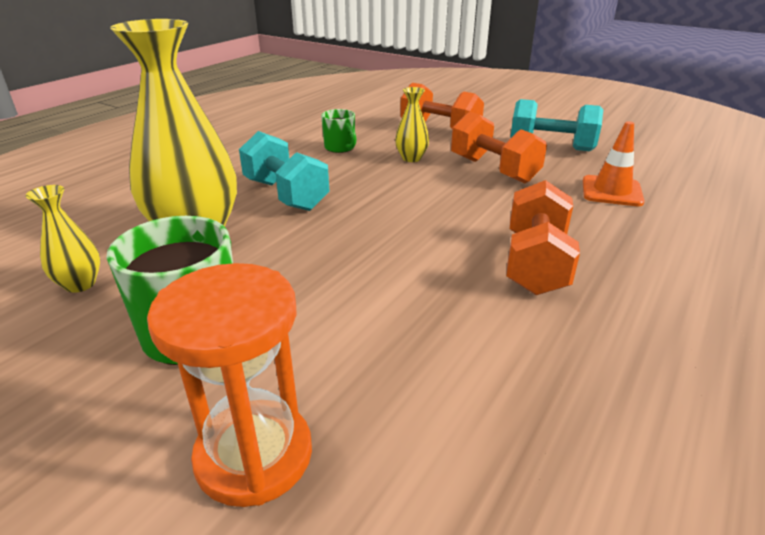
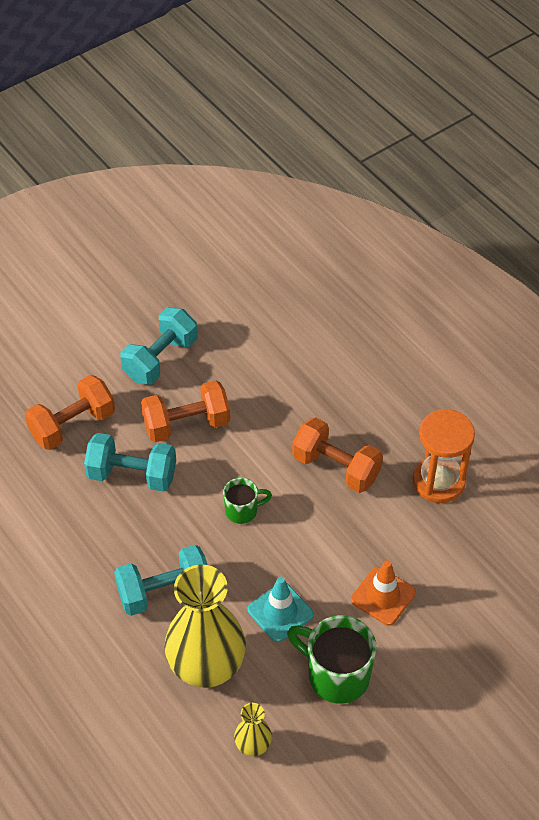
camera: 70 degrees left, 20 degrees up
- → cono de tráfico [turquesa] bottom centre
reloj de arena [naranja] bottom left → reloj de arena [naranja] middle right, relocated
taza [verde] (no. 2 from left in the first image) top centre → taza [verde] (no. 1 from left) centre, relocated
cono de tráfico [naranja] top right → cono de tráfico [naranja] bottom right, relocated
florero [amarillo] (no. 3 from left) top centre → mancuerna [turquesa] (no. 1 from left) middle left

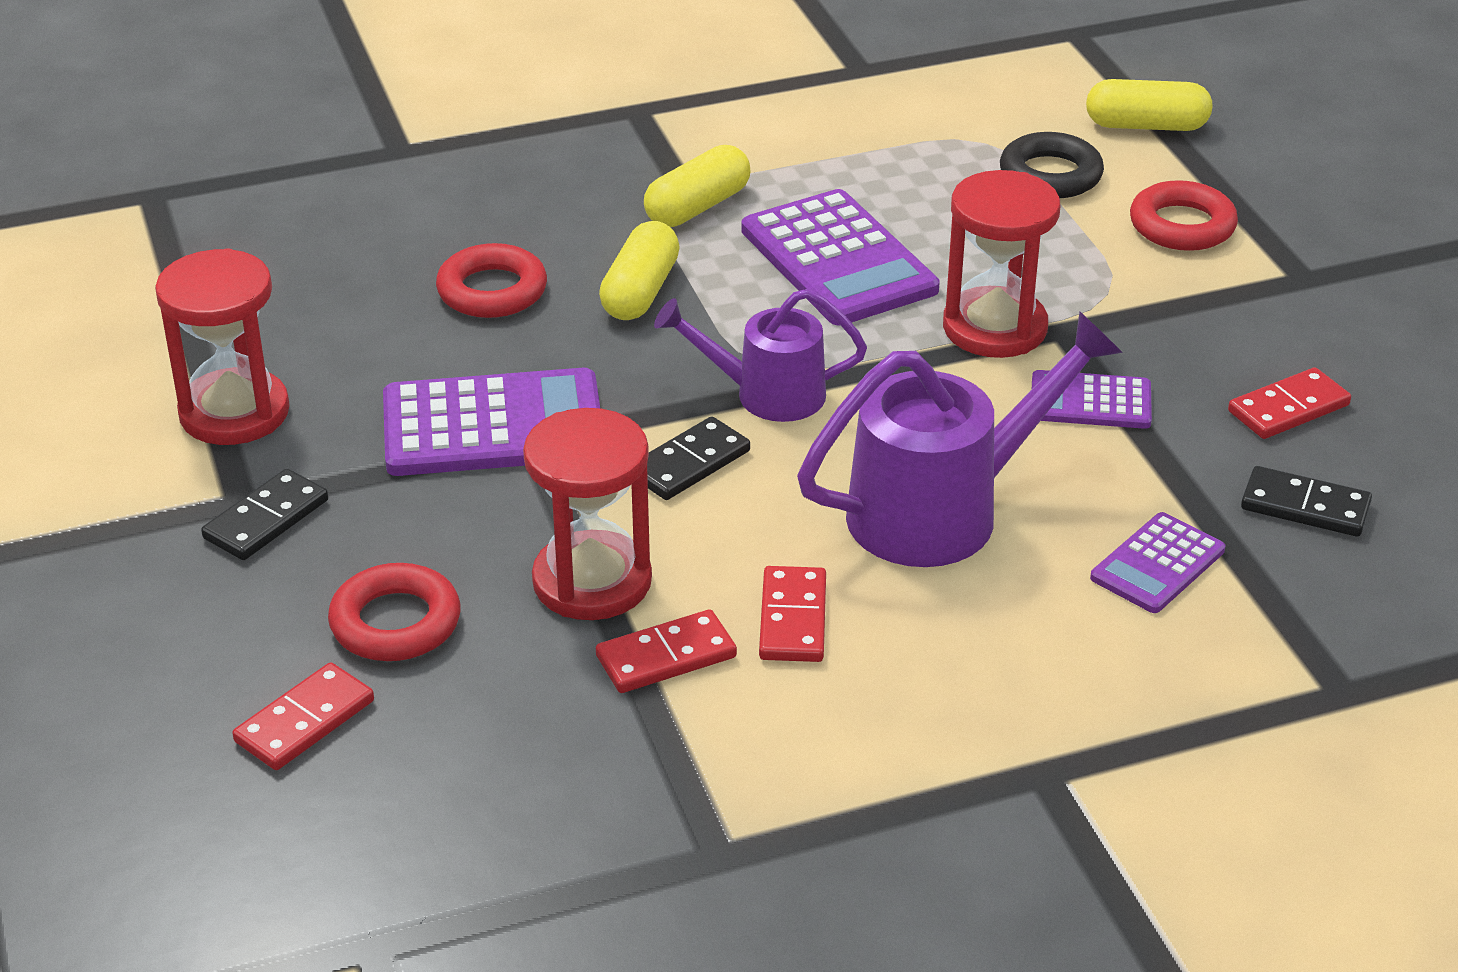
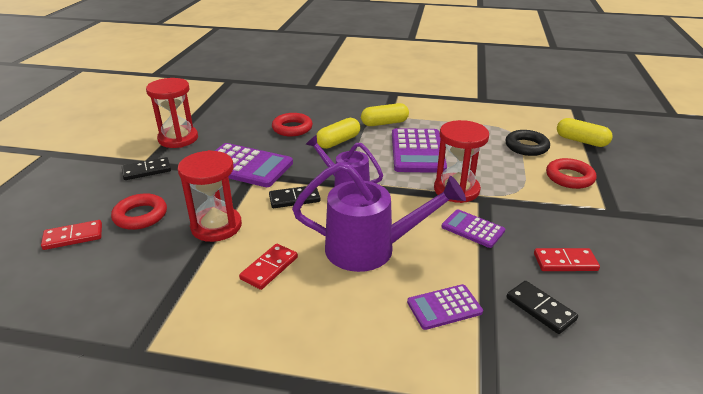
camera: 30 degrees right, 5 degrees down
ficha de dominó [rojo] (no. 2 from left) bottom centre → -

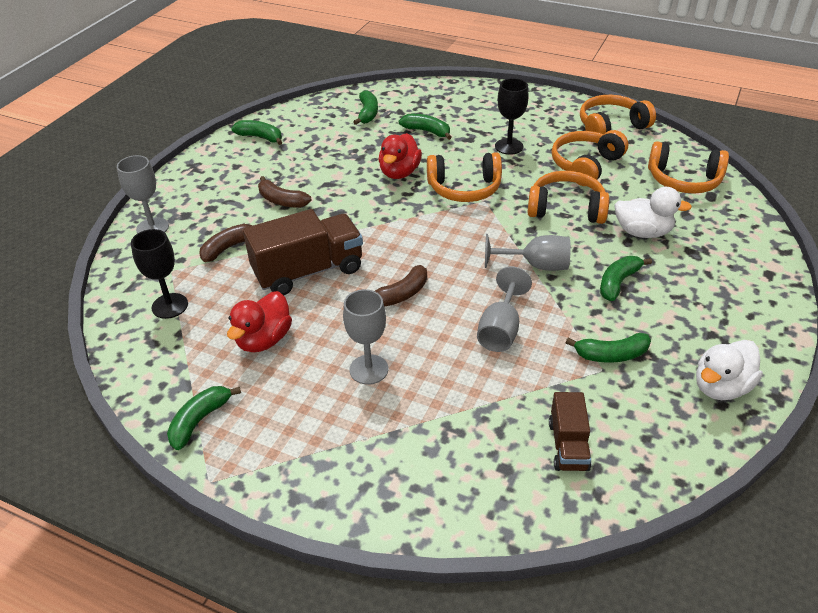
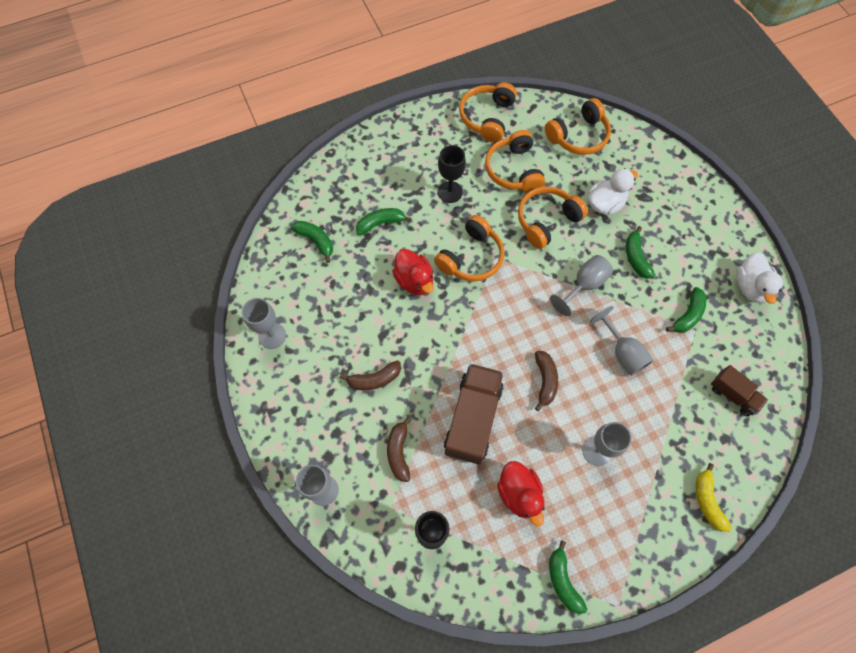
camera: 50 degrees left, 25 degrees up
- → plátano [amarillo] bottom right
plátano [verde] (no. 2 from left) top left → copa [gris] (no. 1 from left) middle left

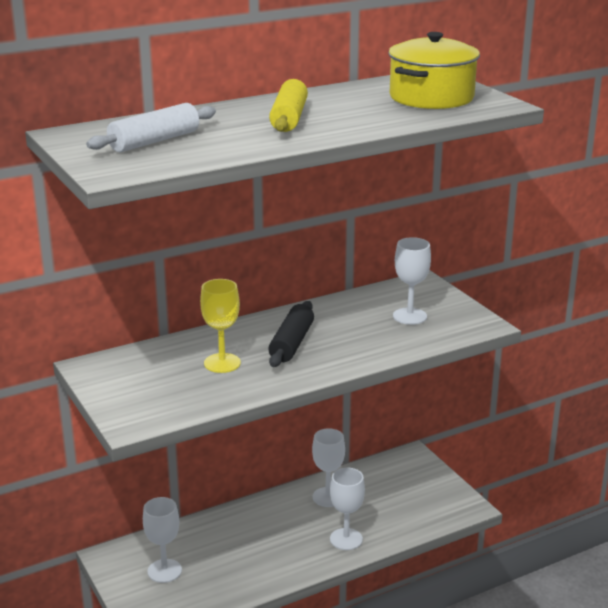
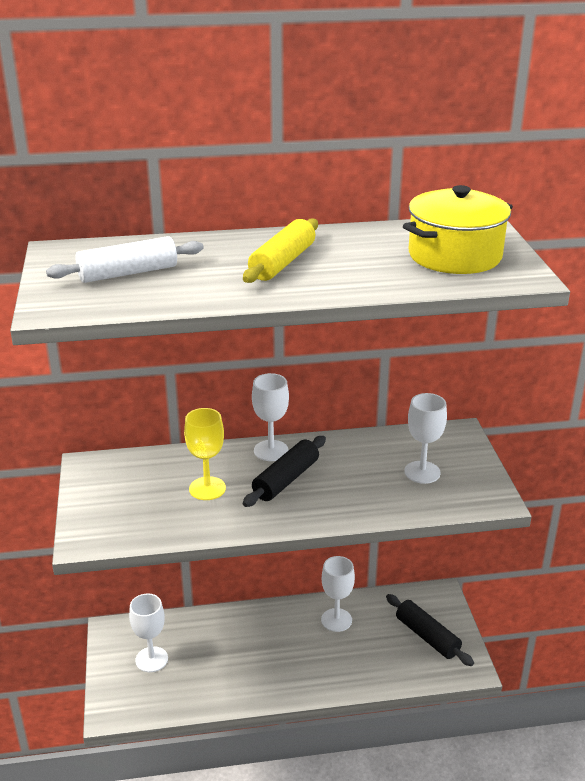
camera: 20 degrees right, 5 degrees up
- → rodillo [negro] (no. 2 from left) bottom right
copa [blanco] (no. 3 from left in the first image) bottom centre → copa [blanco] (no. 2 from left) centre, relocated

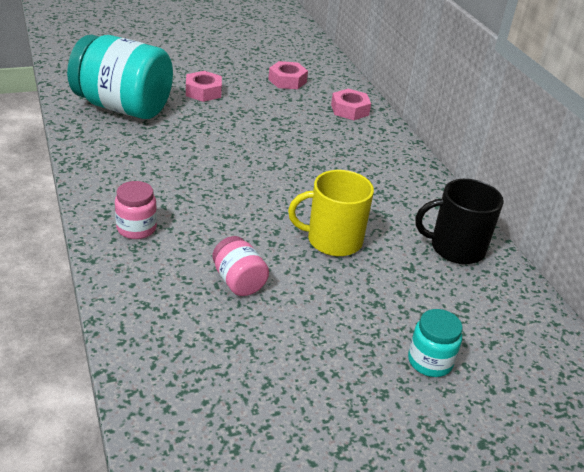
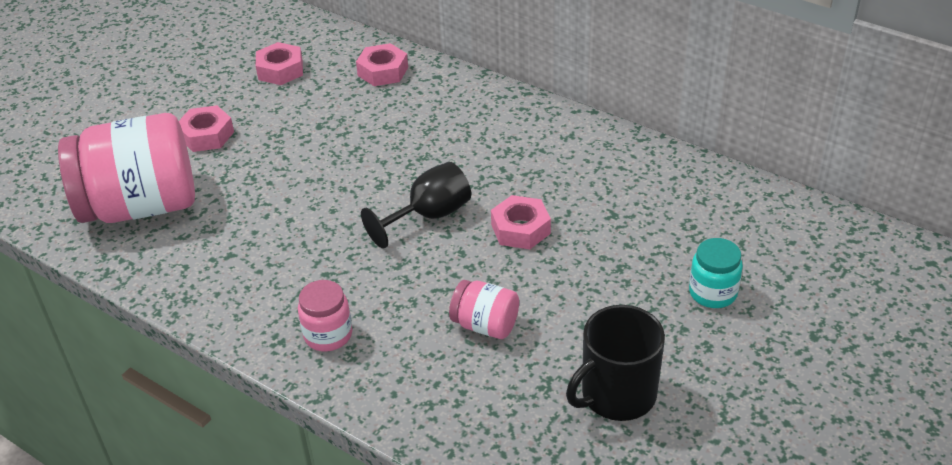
camera: 30 degrees left, 5 degrees up
- → copa [negro] centre
taza [negro] middle right → taza [negro] bottom centre, relocated
taza [amarillo] centre → tuerca [rosa] (no. 4 from left) centre
tarro [turquesa] (no. 1 from left) top left → tarro [rosa] (no. 1 from left) middle left

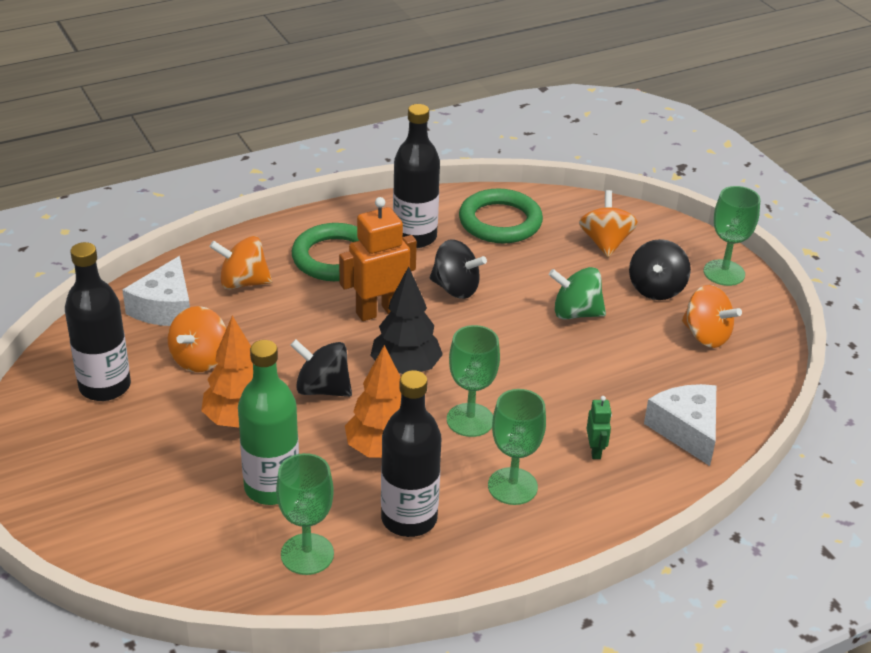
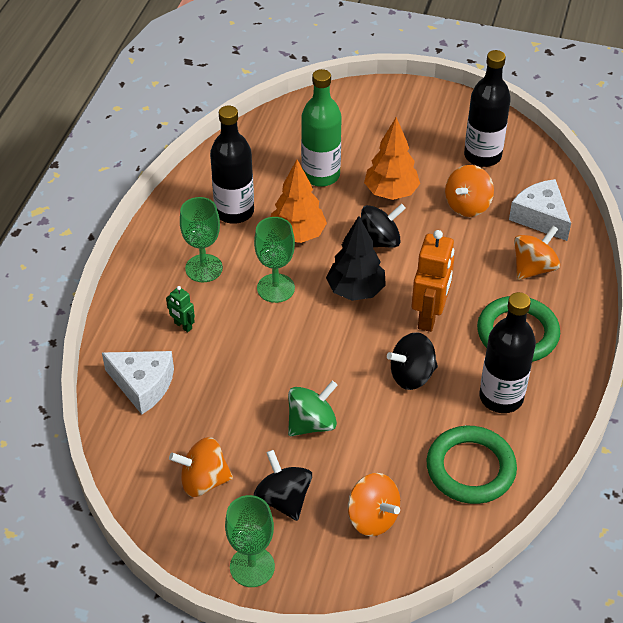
camera: 135 degrees right, 10 degrees up
copa [verde] (no. 1 from left) bottom centre → -
peonza [naranja] (no. 1 from left in the first image) middle left → peonza [naranja] (no. 3 from left) top right, 120 degrees counterclockwise

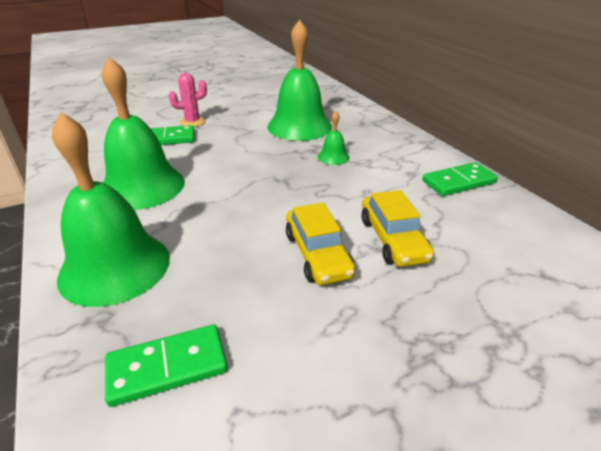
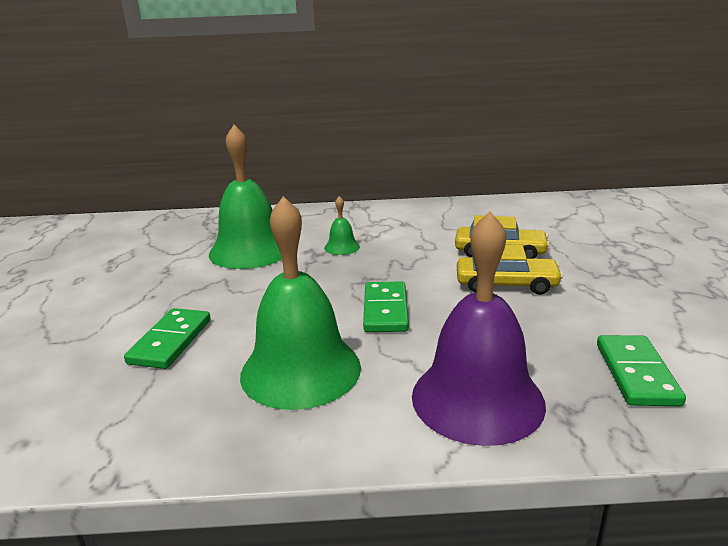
camera: 65 degrees left, 10 degrees down
cactus [rosa] top left → -
ficha de dominó [verde] (no. 3 from left in the first image) middle right → ficha de dominó [verde] (no. 2 from left) centre, relocated
campana [verde] (no. 1 from left) middle left → campana [morado] centre

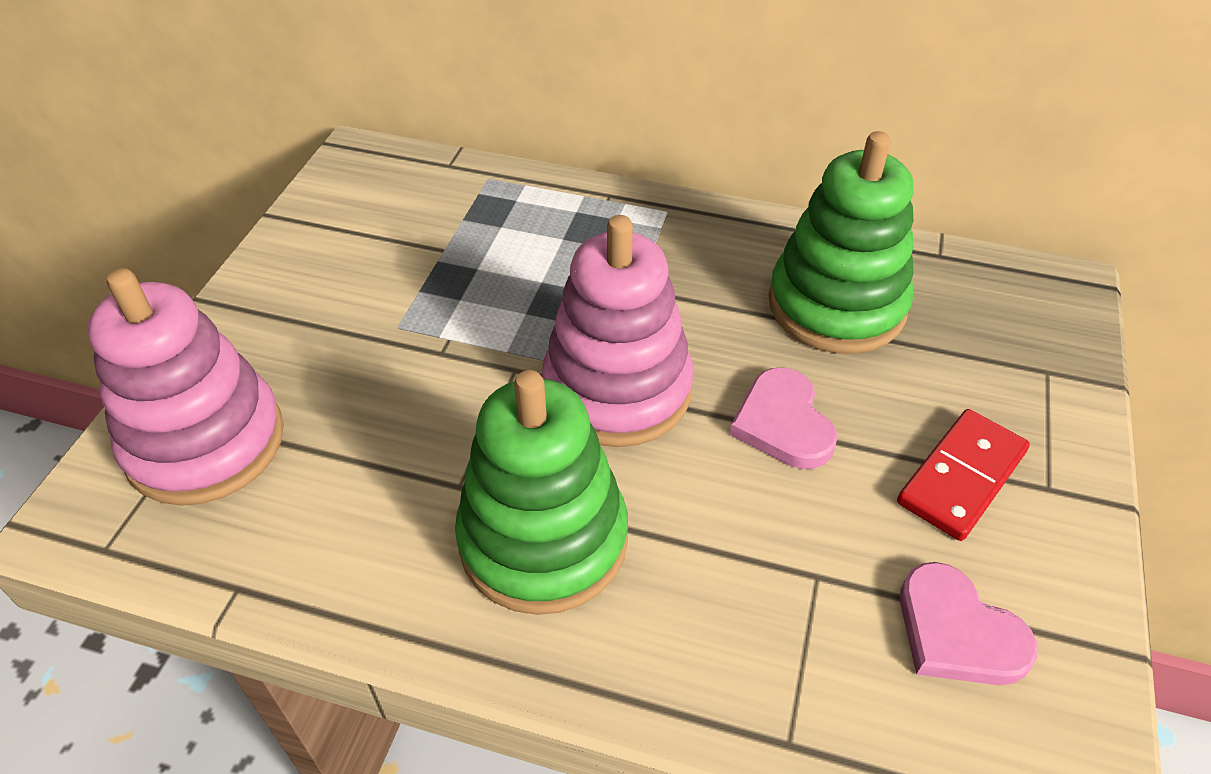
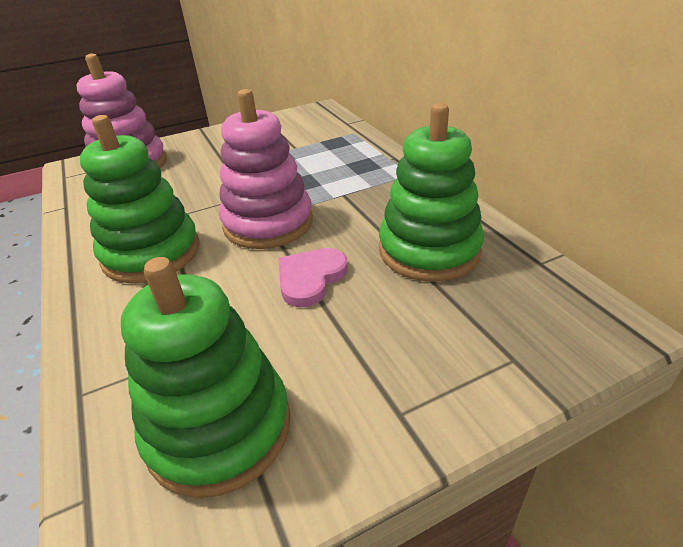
camera: 50 degrees right, 10 degrees down
ficha de dominó [rojo] middle right → -
corazón [rosa] (no. 2 from left) bottom right → juguete apilable [verde] (no. 2 from left) bottom left

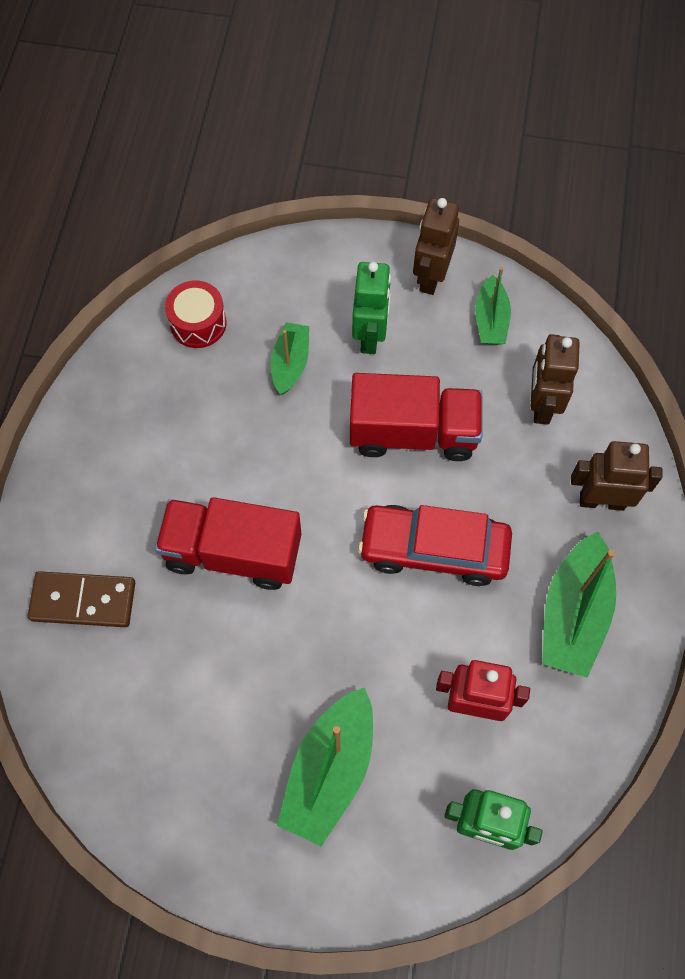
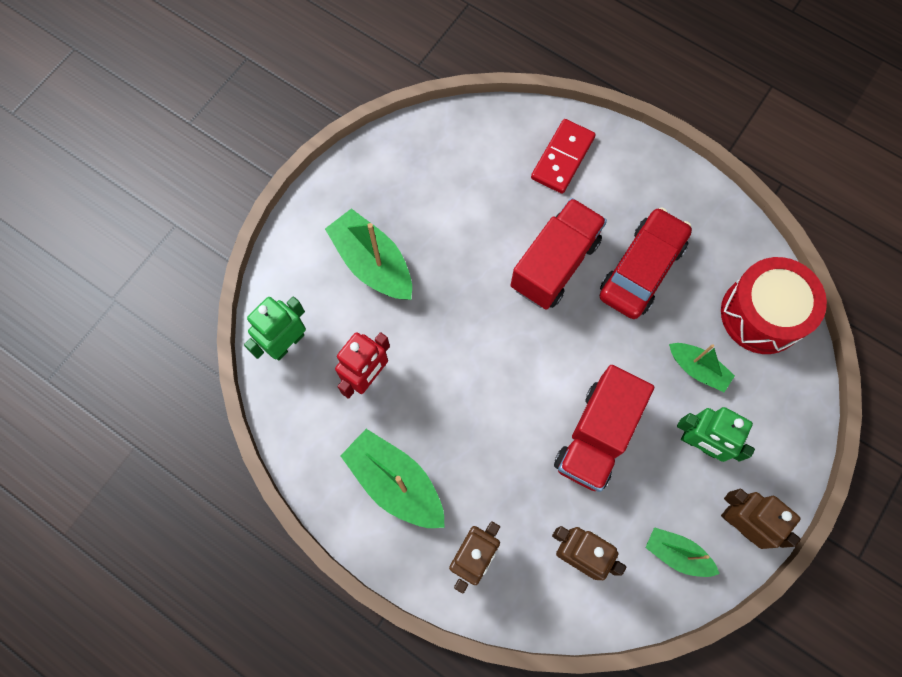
camera: 115 degrees right, 5 degrees up
coche [rojo] centre → coche [rojo] middle right, relocated
ficha de dominó [marrón] middle left → ficha de dominó [rojo] top centre
tambor [rojo] top left → tambor [rojo] middle right, x1.69

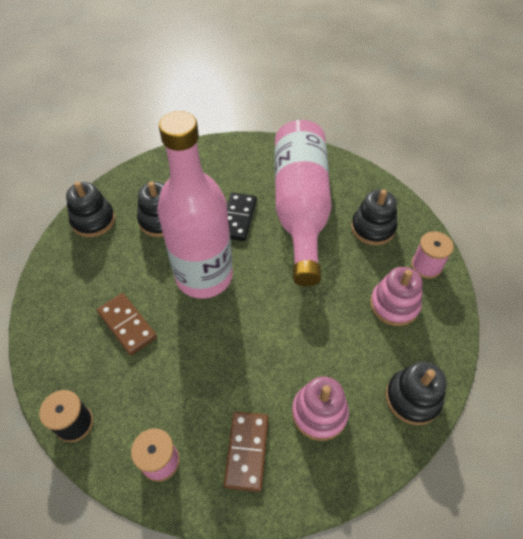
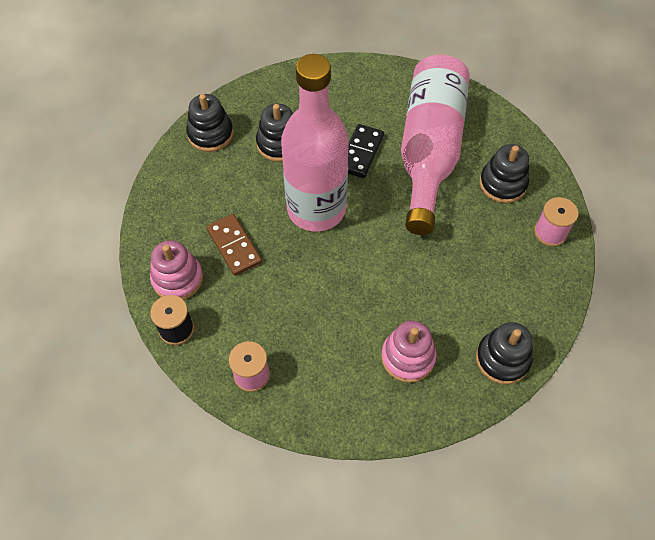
camera: 10 degrees right, 5 degrees up
ficha de dominó [marrón] (no. 2 from left) bottom centre → -
juguete apilable [rosa] (no. 2 from left in the first image) middle right → juguete apilable [rosa] (no. 1 from left) middle left, relocated

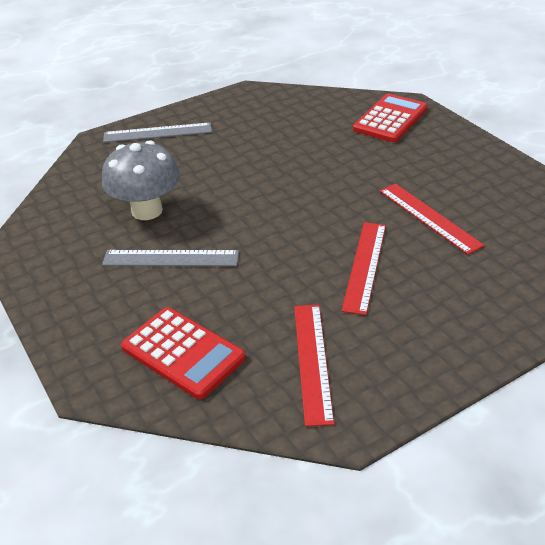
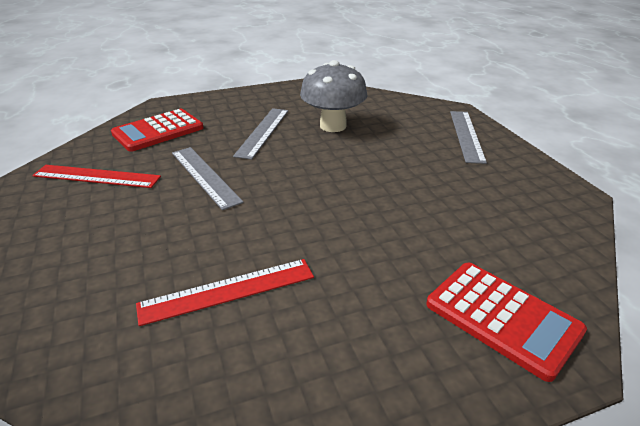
camera: 100 degrees right, 5 degrees down
regla [rojo] (no. 2 from left) centre → -
- → regla [gris] (no. 1 from left) middle left

